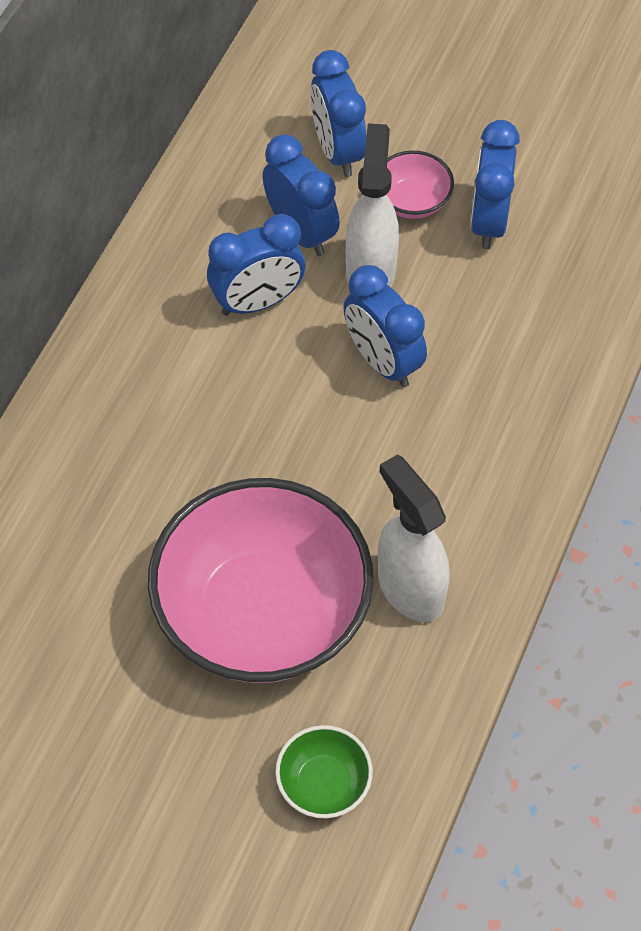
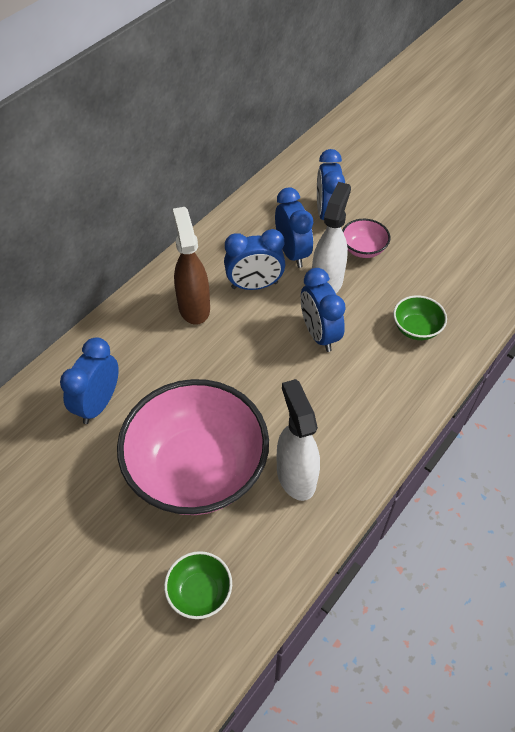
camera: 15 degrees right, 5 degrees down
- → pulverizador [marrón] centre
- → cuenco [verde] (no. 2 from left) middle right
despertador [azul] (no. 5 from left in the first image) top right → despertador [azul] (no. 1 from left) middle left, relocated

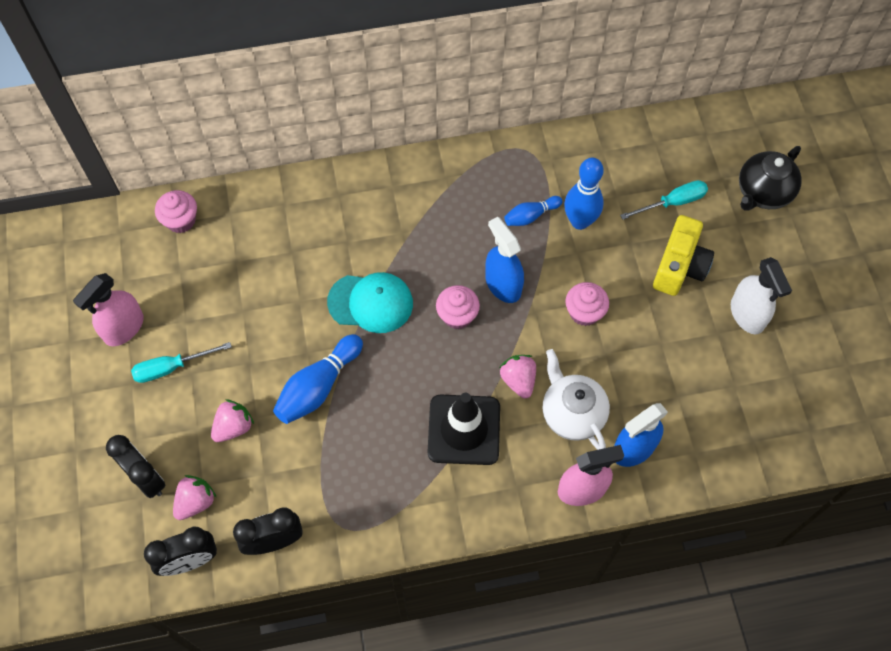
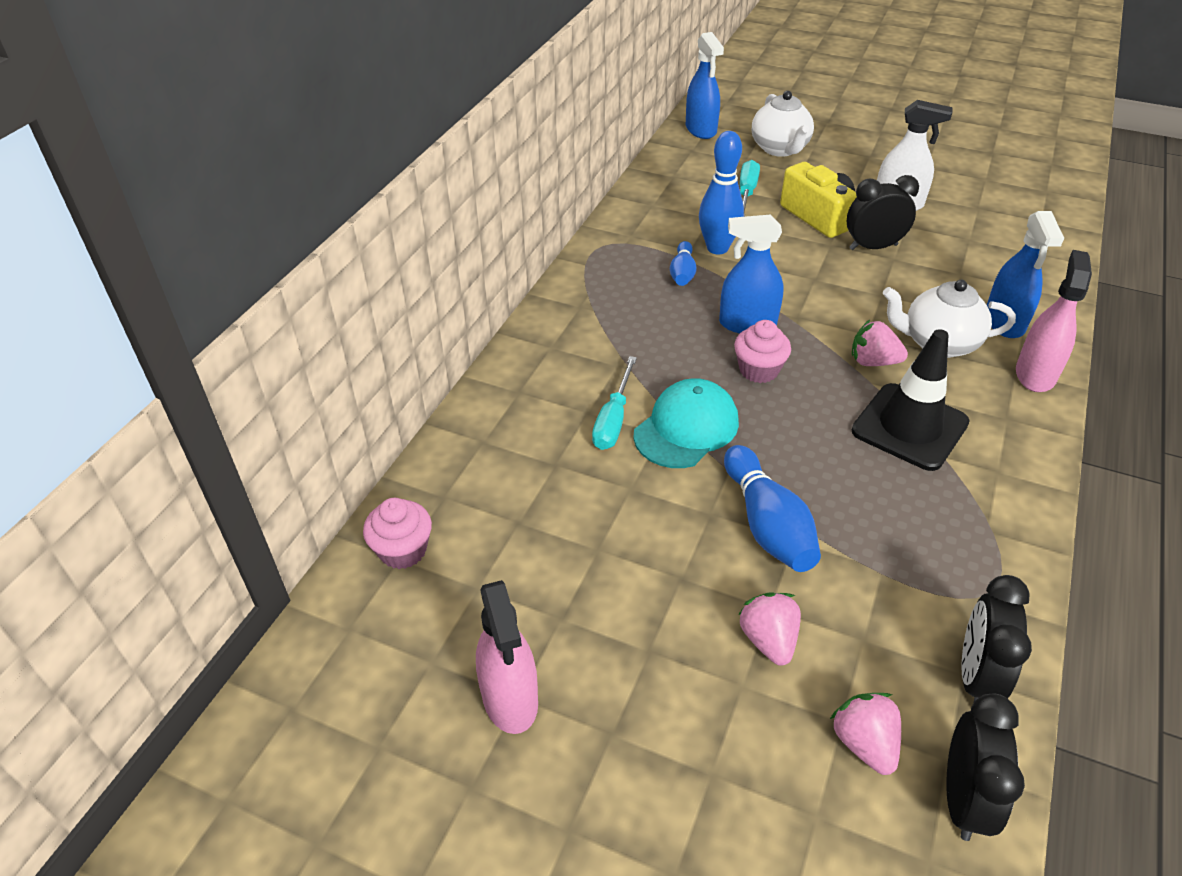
camera: 55 degrees left, 20 degrees down
magdalena [rosa] (no. 3 from left) centre → -
- → pulverizador [azul] (no. 1 from left) top centre
despertador [negro] (no. 1 from left) bottom left → despertador [negro] (no. 1 from left) top right, relocated
destornillador [turquesa] (no. 1 from left) middle left → destornillador [turquesa] (no. 1 from left) centre, relocated
tetera [negro] top right → tetera [blanco] (no. 1 from left) top centre

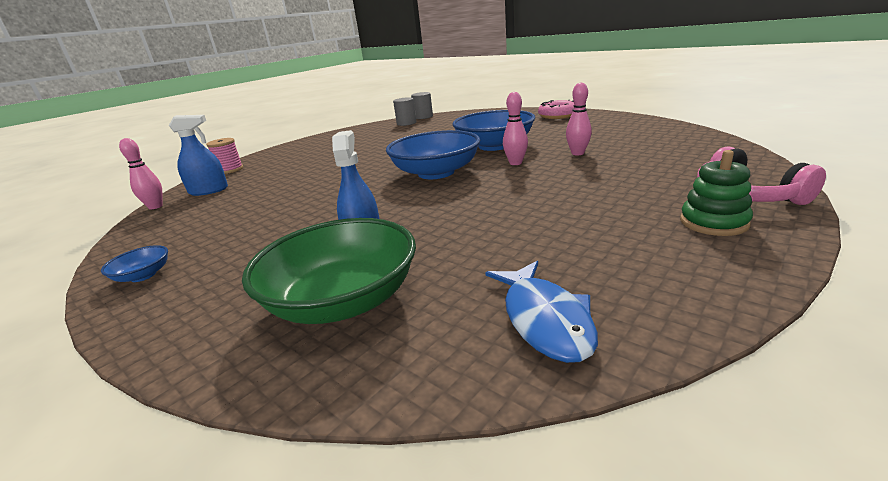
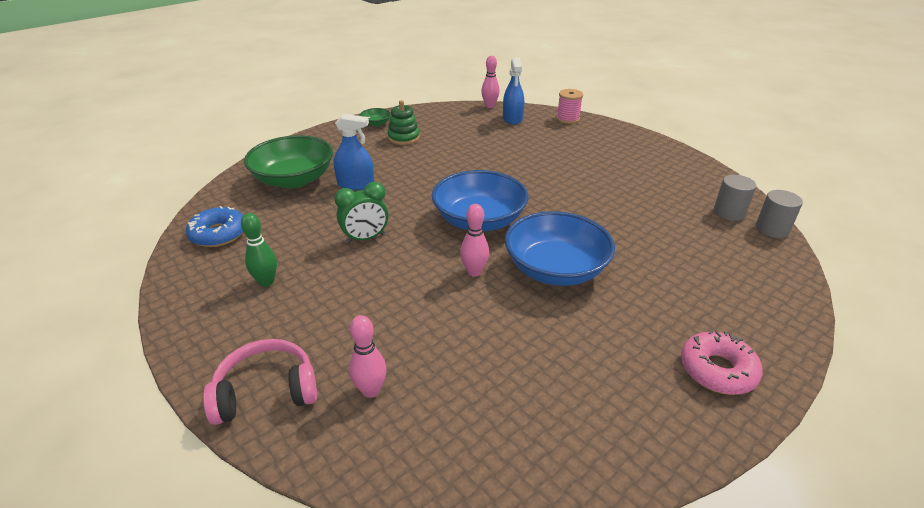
camera: 95 degrees right, 10 degrees up
- → bolo [verde] middle left
- → despertador [verde] centre
bolo [rosa] (no. 3 from left in the first image) top centre → bolo [rosa] (no. 1 from left) bottom centre, relocated
juguete apilable [verde] middle right → juguete apilable [verde] top centre, relocated
pez [azul] centre → rosquilla [azul] middle left
cuenco [azul] (no. 1 from left) middle left → cuenco [verde] (no. 2 from left) top centre

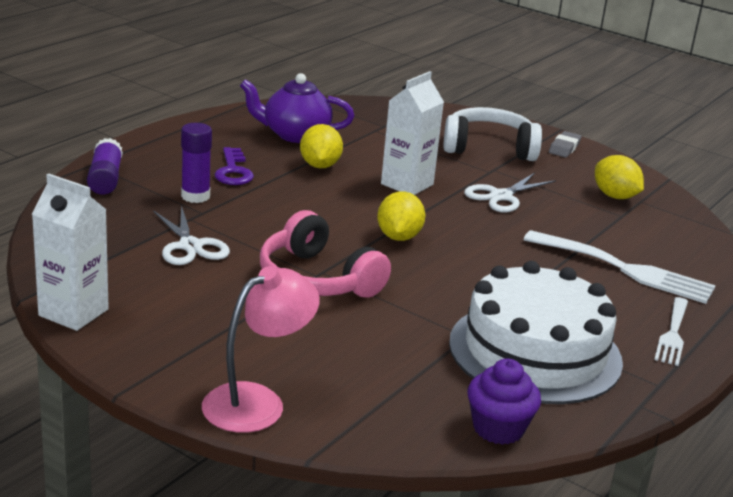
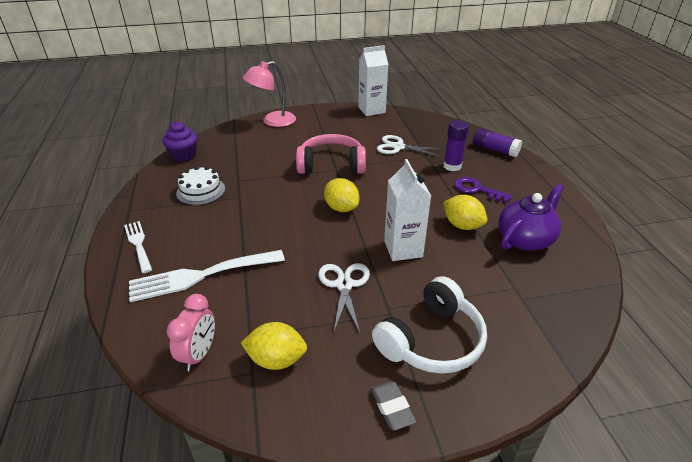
camera: 135 degrees right, 10 degrees up
- → despertador [rosa] bottom left
lámpara [rosa] bottom centre → lámpara [rosa] top centre, 60 degrees clockwise
tarta [blanco] bottom right → tarta [blanco] middle left, x0.49

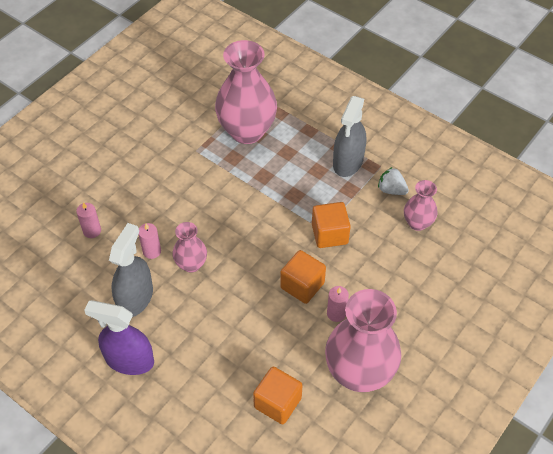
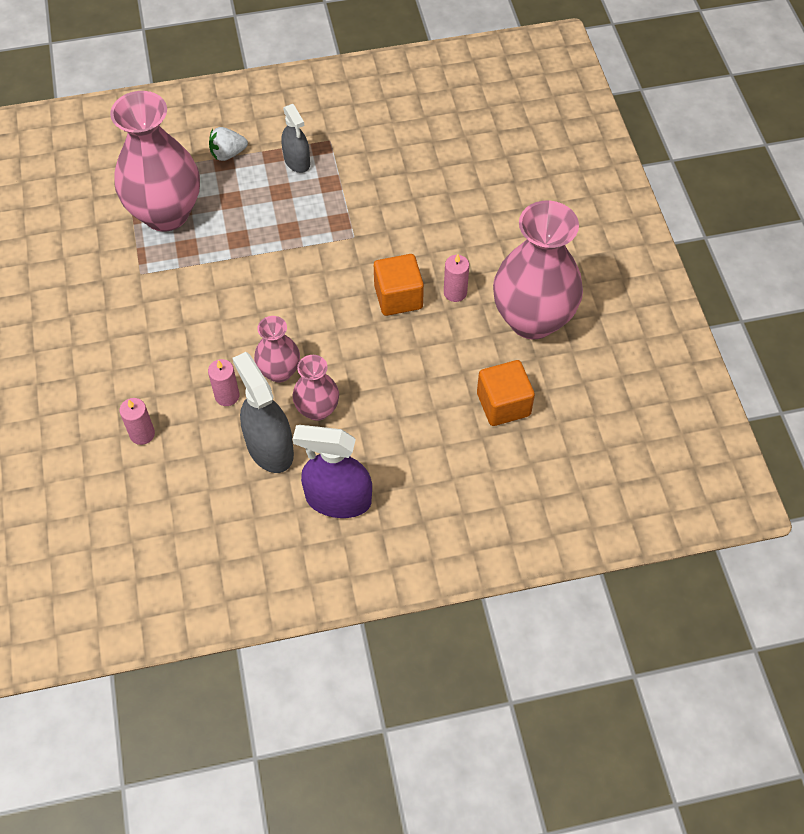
camera: 50 degrees left, 5 degrees up
cubo [naranja] (no. 3 from left) centre → -
fresa [blanco] middle right → fresa [blanco] top left, relocated
florero [rosa] (no. 4 from left in the first image) middle right → florero [rosa] (no. 3 from left) centre, relocated
pulverizador [morado] bottom left → pulverizador [morado] centre, 45 degrees clockwise
pulverizador [gris] (no. 2 from left) top centre, x0.64

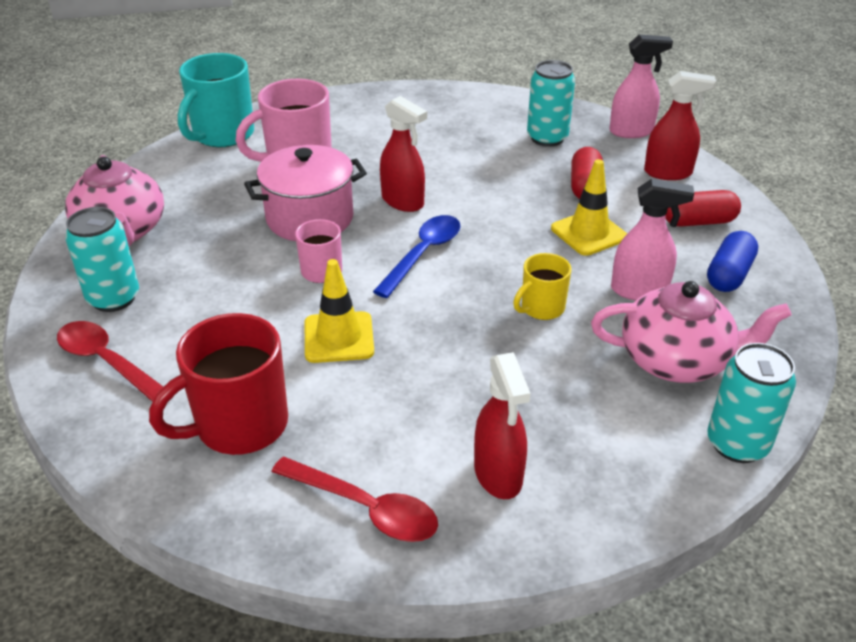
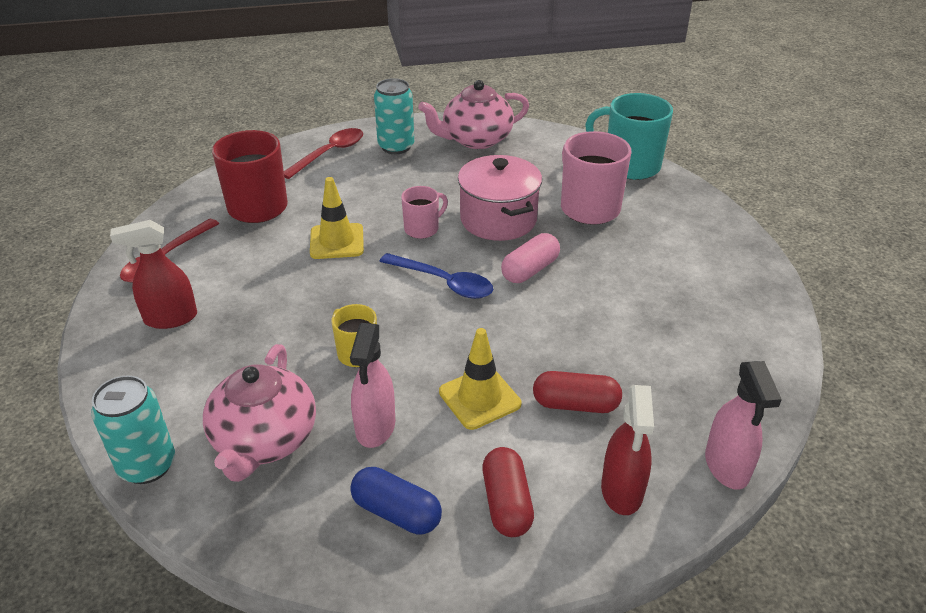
camera: 90 degrees right, 0 degrees up
lata [turquesa] (no. 2 from left) top centre → -
pulverizador [rojo] (no. 1 from left) top centre → cápsula [rosa] centre

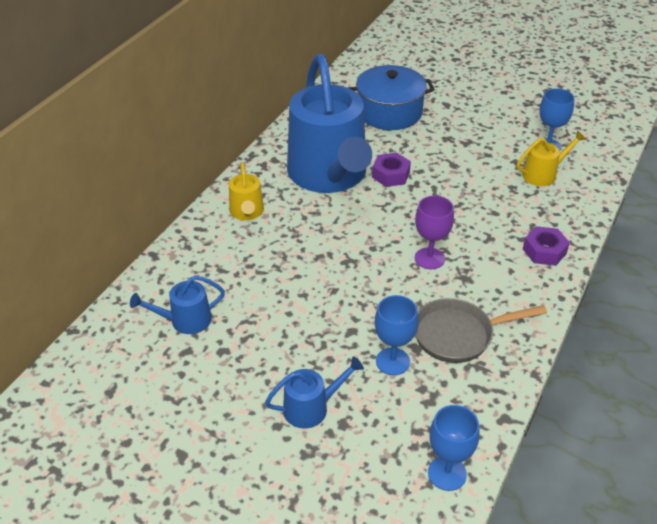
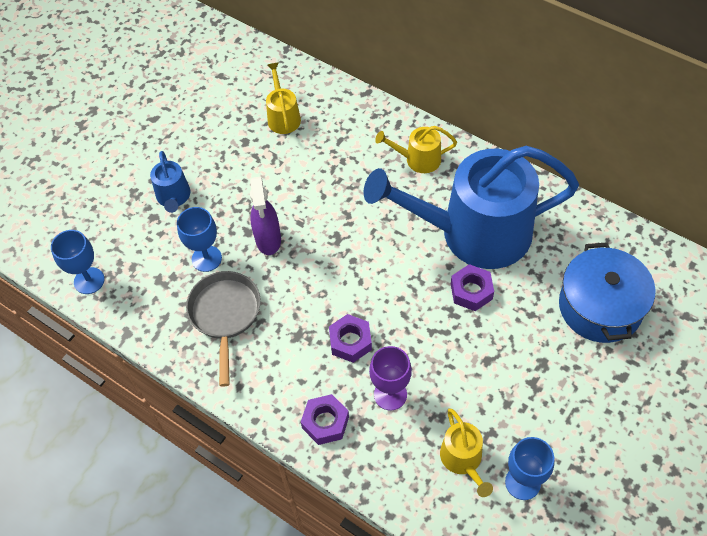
camera: 100 degrees right, 15 degrees up
- → pulverizador [morado] centre
- → tuerca [morado] (no. 2 from left) centre
copa [morado] centre → copa [morado] bottom centre, relocated
regadera [azul] (no. 1 from left) middle left → regadera [amarillo] (no. 1 from left) top centre

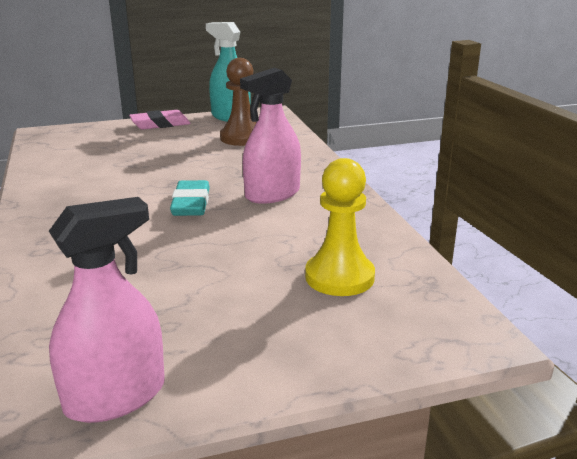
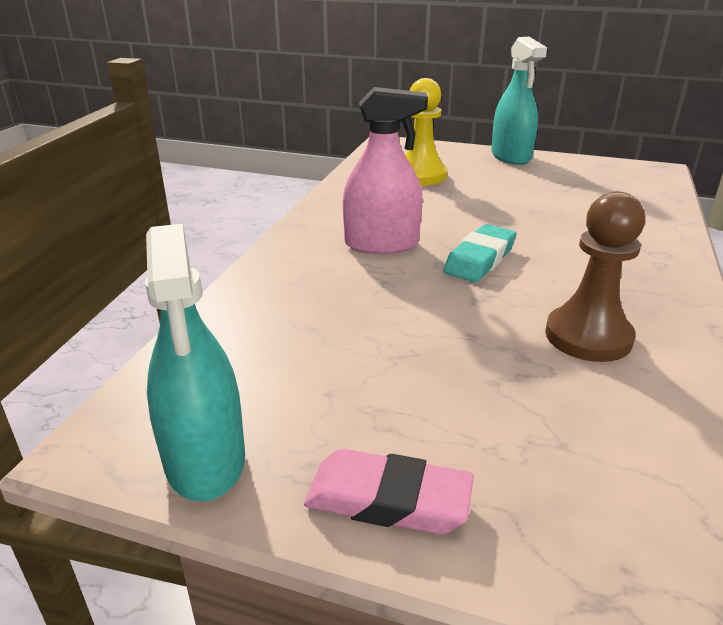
camera: 145 degrees left, 5 degrees up
pulverizador [rosa] (no. 1 from left) bottom left → -
- → pulverizador [turquesa] (no. 2 from left) top right
peón [marrón] top centre → peón [marrón] middle right, relocated

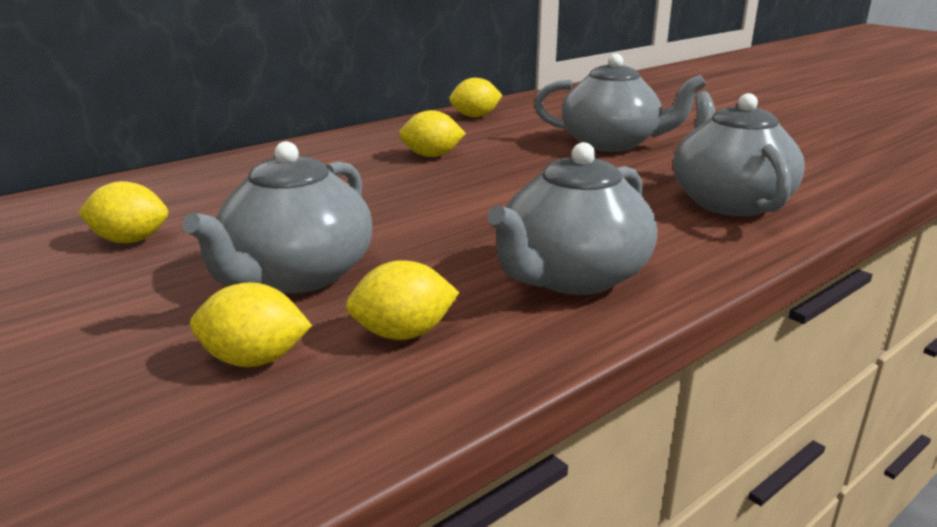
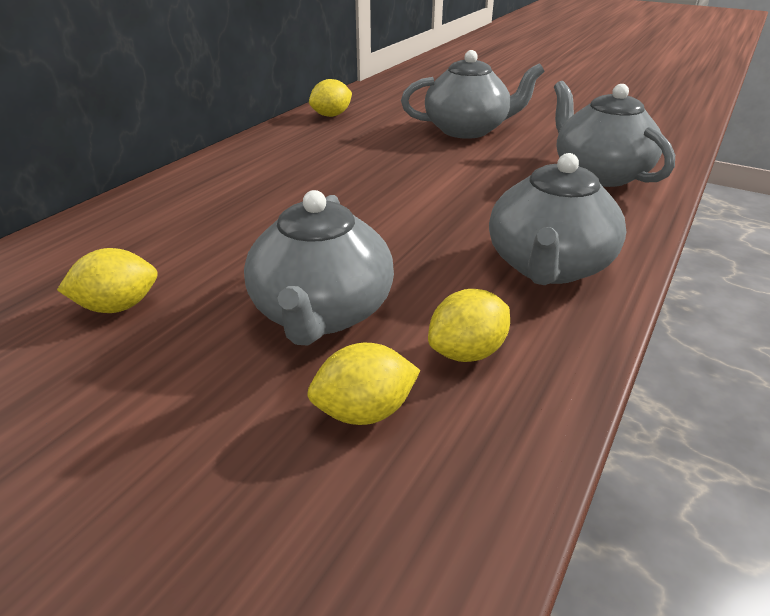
camera: 20 degrees left, 10 degrees up
limón [amarillo] (no. 4 from left) top centre → -

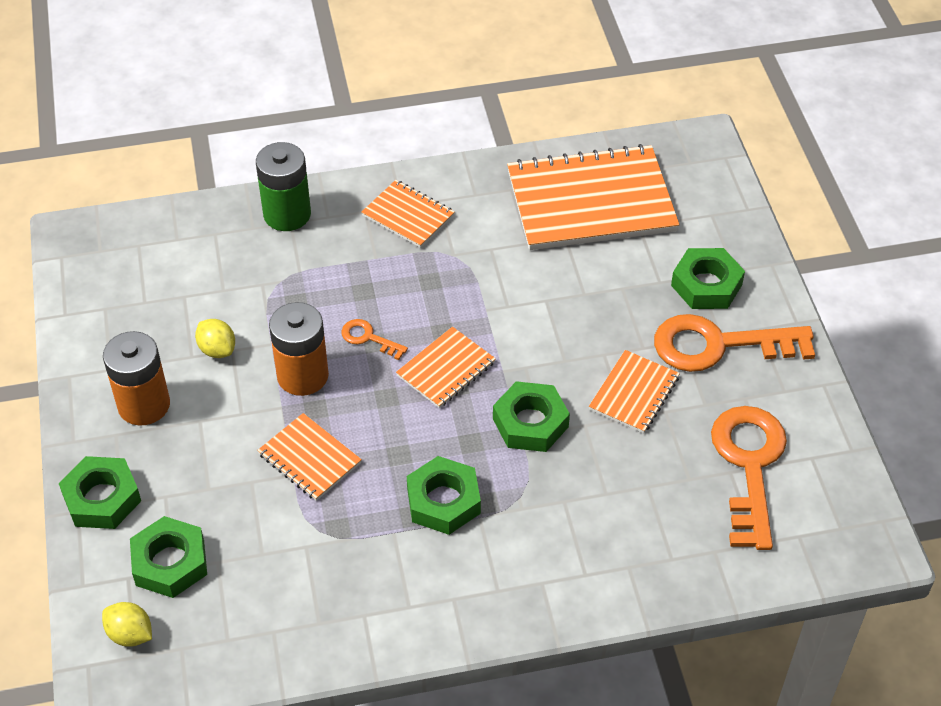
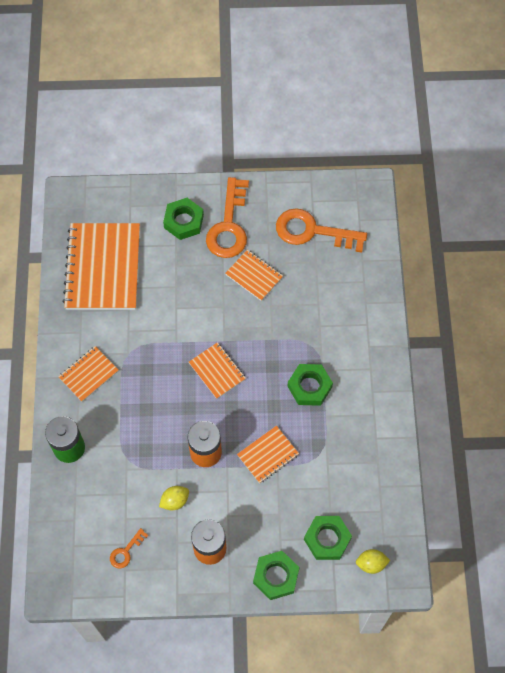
camera: 80 degrees left, 15 degrees up
tuerca [verde] (no. 4 from left) centre → -
llave [naranja] (no. 1 from left) centre → llave [naranja] (no. 1 from left) bottom left, relocated
limón [amarillo] (no. 1 from left in the first image) bottom left → limón [amarillo] (no. 2 from left) bottom right, 45 degrees clockwise

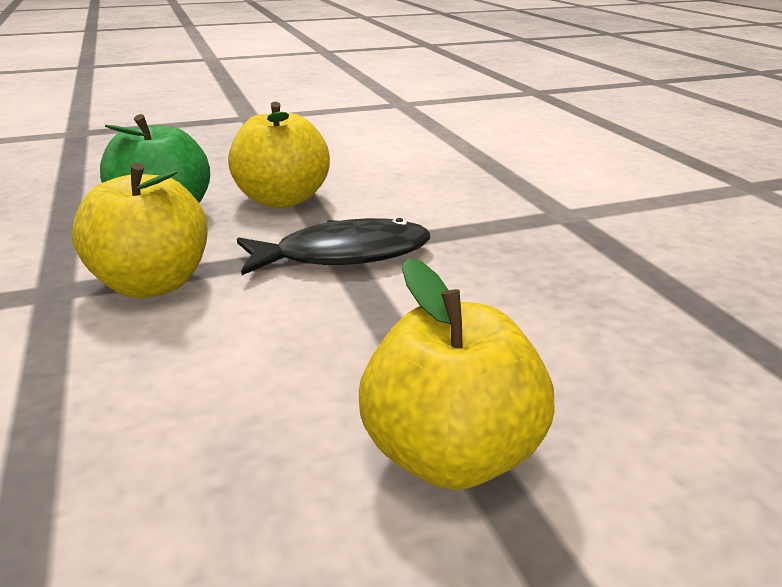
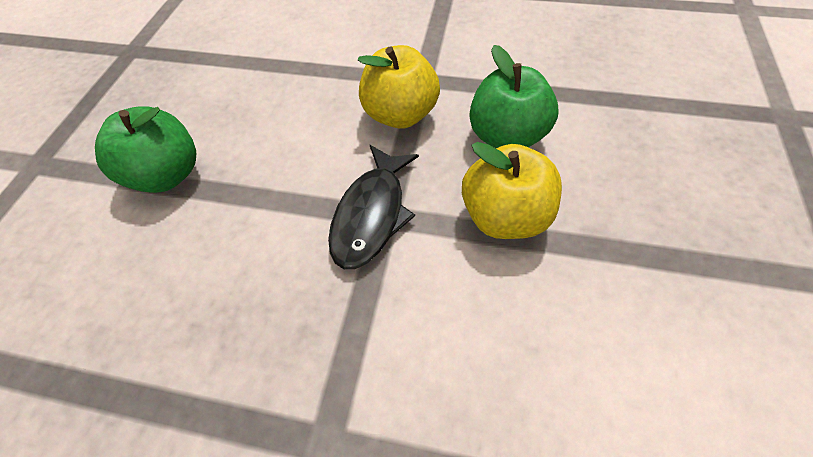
camera: 125 degrees right, 30 degrees up
manzana [amarillo] (no. 3 from left) centre → manzana [verde] (no. 1 from left) top left

